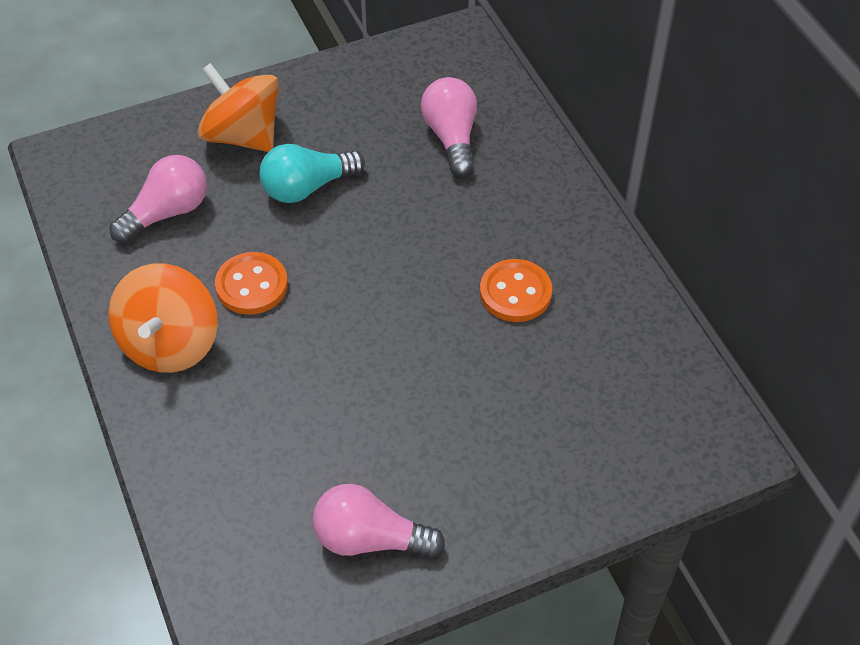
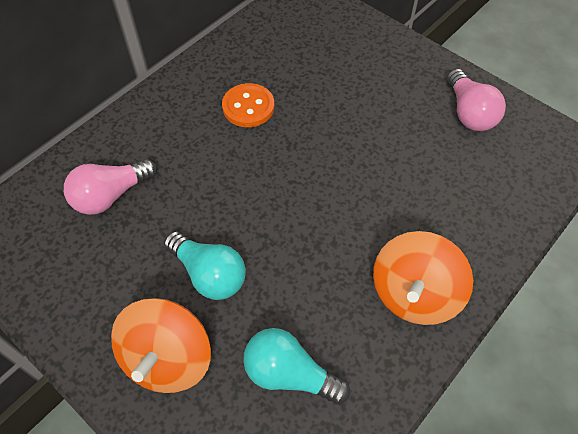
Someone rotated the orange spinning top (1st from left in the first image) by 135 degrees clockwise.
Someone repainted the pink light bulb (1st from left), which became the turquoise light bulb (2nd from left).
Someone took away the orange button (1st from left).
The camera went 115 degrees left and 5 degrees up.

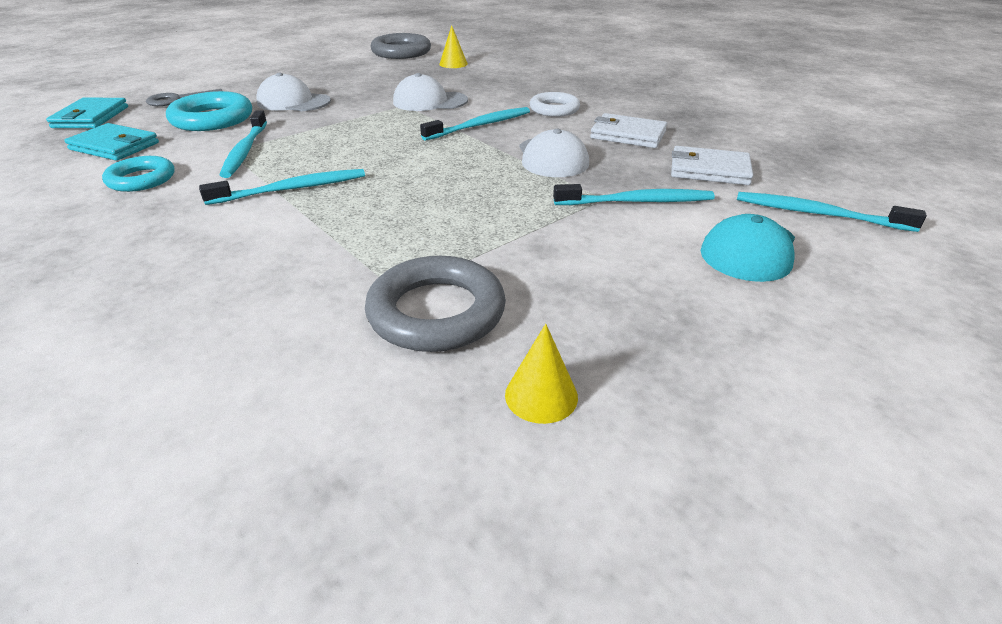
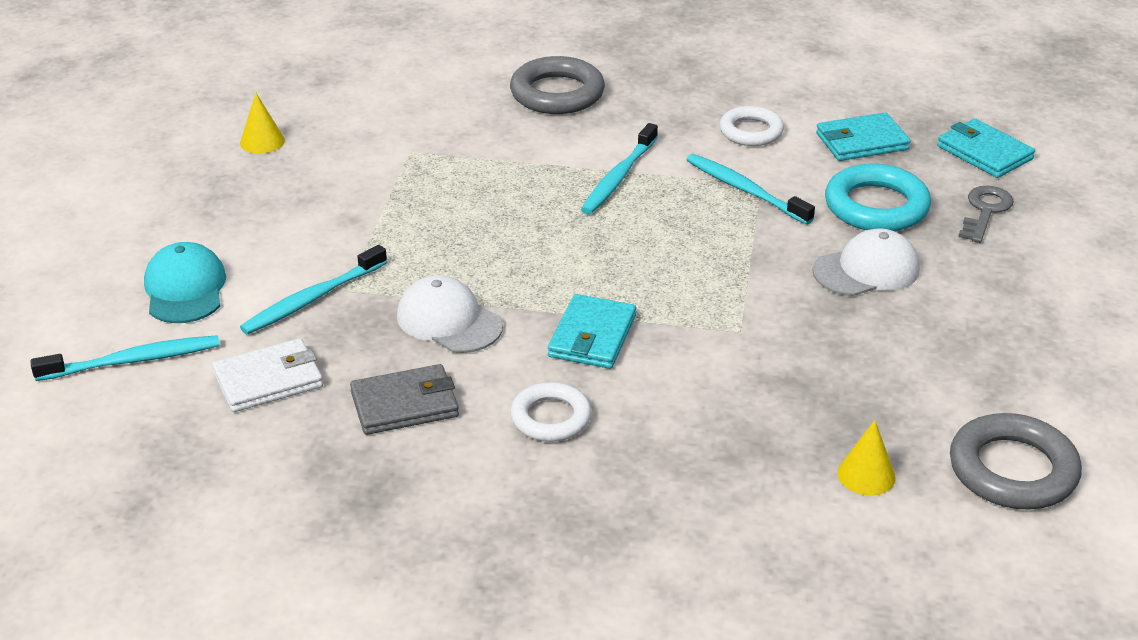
Someone repainted the turquoise ring (1st from left), which became the white ring (2nd from left).
Someone carried the grey ring (2nd from left in the first image).
Someone took away the white cap (2nd from left).
Someone swapped the turquoise toothbrush (3rd from left) for the turquoise wallet (1st from left).
Someone repainted the white wallet (1st from left), which became the grey wallet.
The camera went 140 degrees right and 0 degrees up.

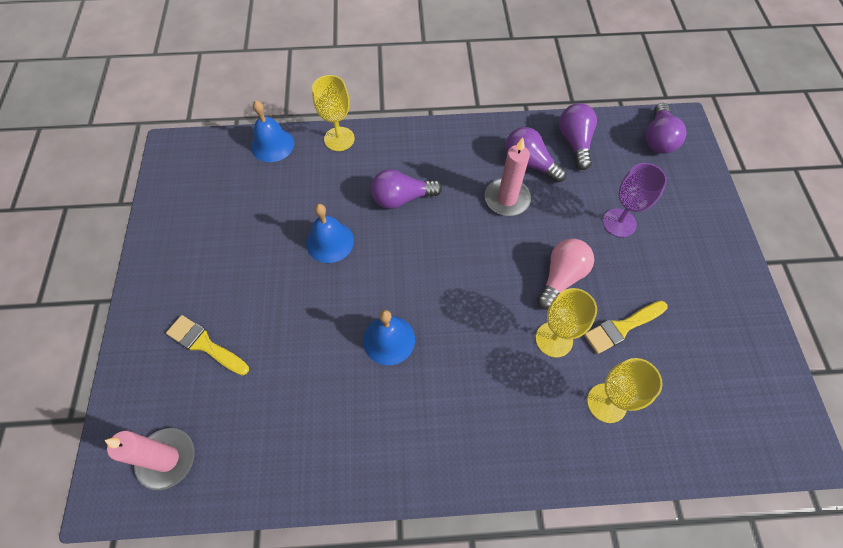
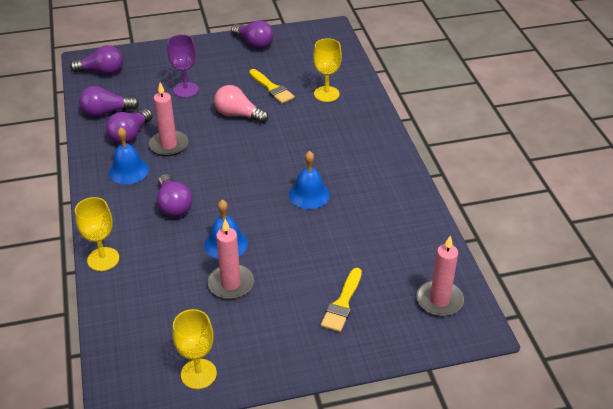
Someone carried the blue bell (1st from left).
Someone carried the yellow goblet (2nd from left).
Someone put down the pink candle (2nd from left).
Someone put down the purple light bulb (5th from left).
The camera went 100 degrees left and 20 degrees down.

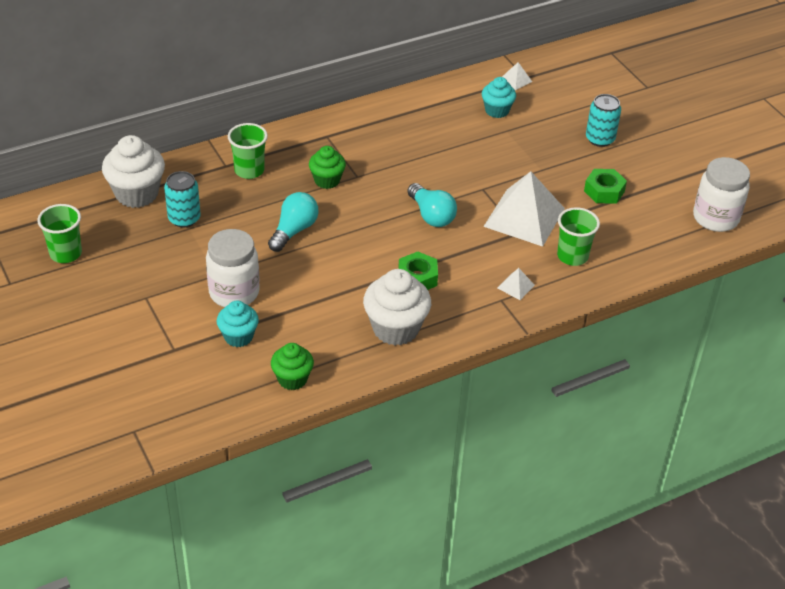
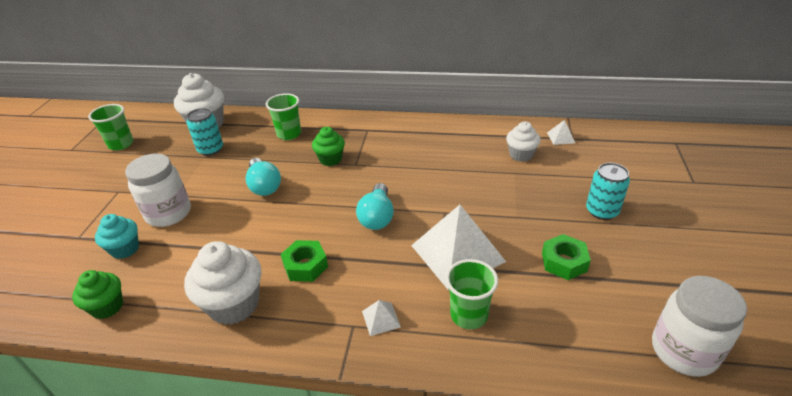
Someone rotated the turquoise light bulb (1st from left) by 90 degrees clockwise.
Someone repainted the turquoise cupcake (2nd from left), which became the white cupcake (3rd from left).
The camera went 40 degrees right and 5 degrees down.

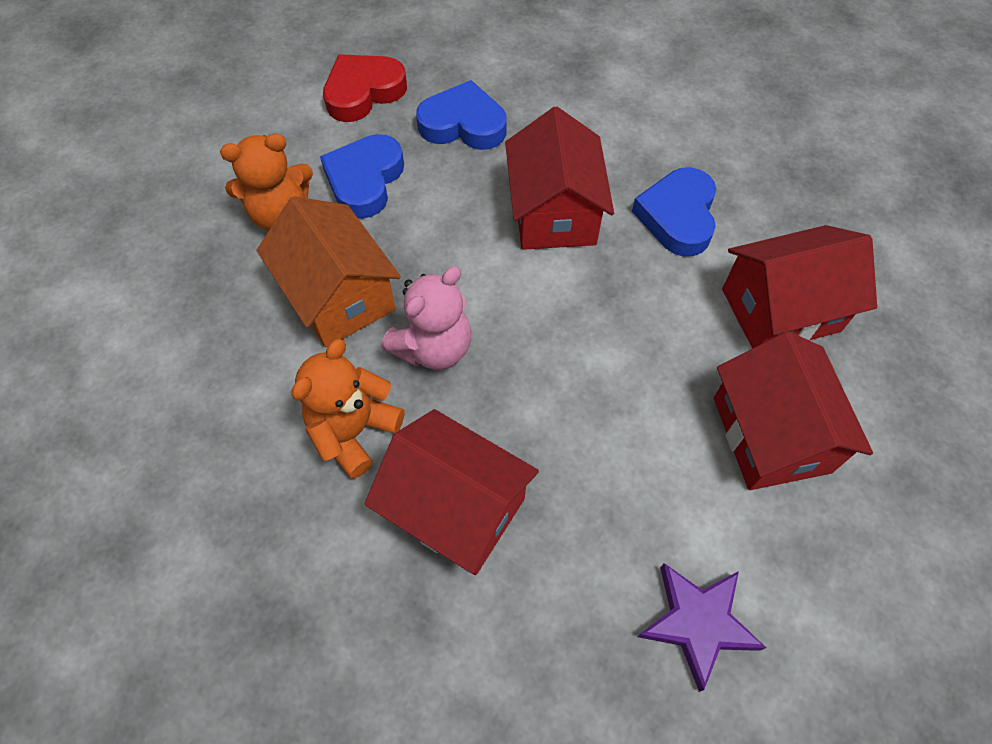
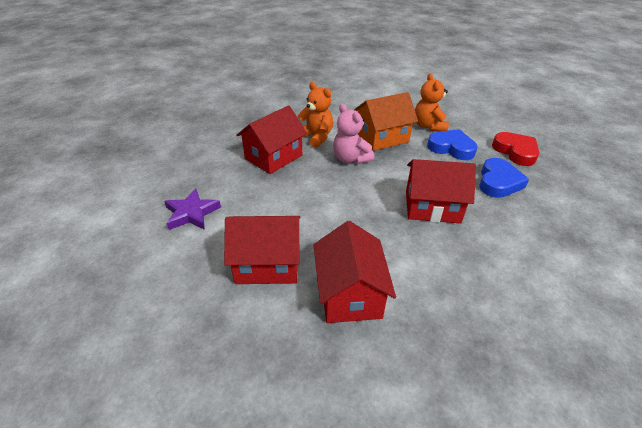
Someone took away the blue heart (3rd from left).
The camera went 100 degrees right and 20 degrees down.

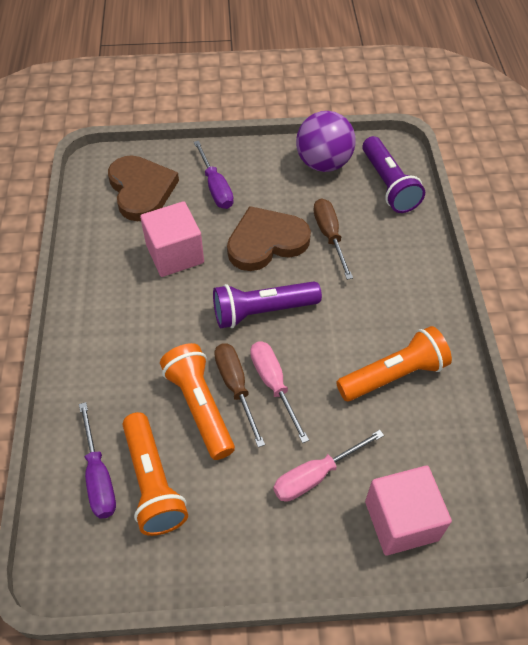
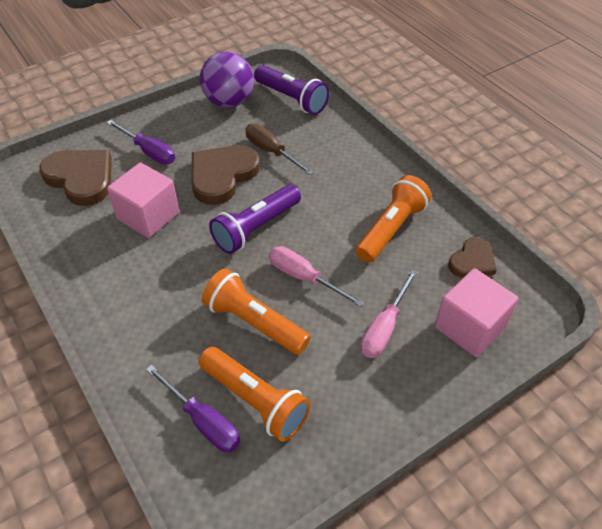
Someone took away the brown screwdriver (1st from left).
Someone put down the brown heart (3rd from left).
The camera went 30 degrees left and 5 degrees down.

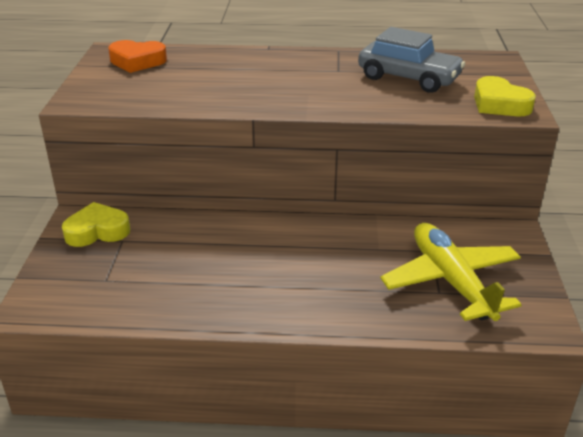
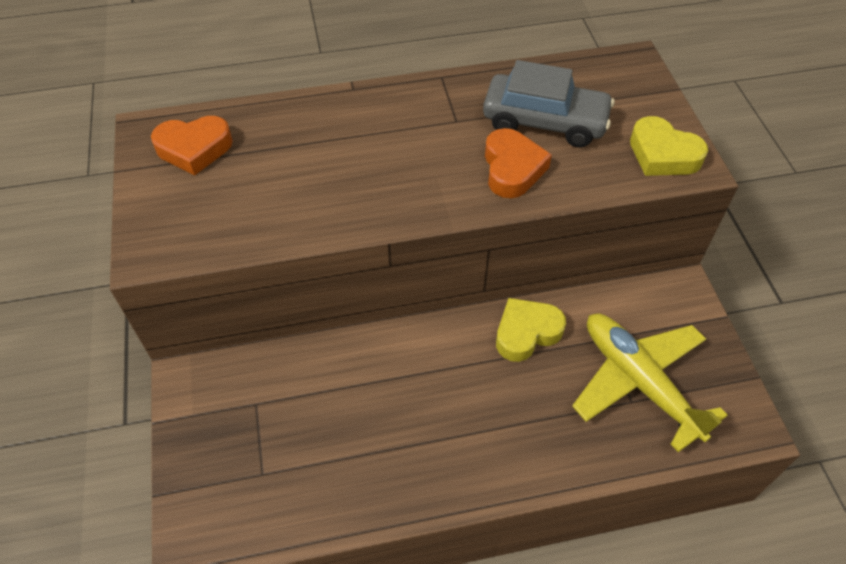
Someone carried the yellow heart (1st from left).
Someone put down the orange heart (2nd from left).
The camera went 15 degrees left and 20 degrees up.

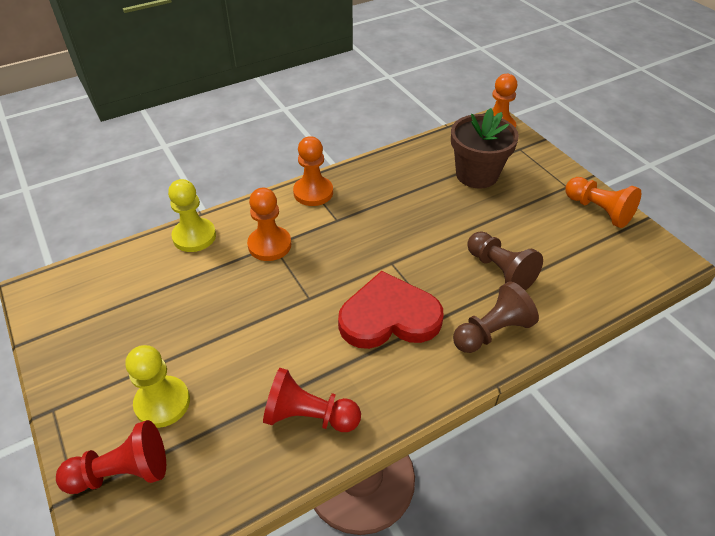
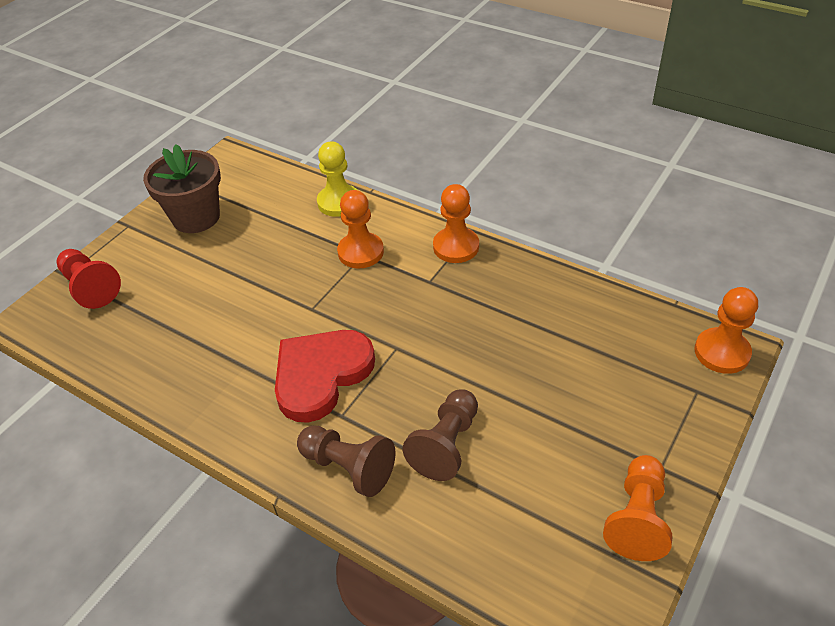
Someone took away the yellow pawn (1st from left).
Someone took away the red pawn (2nd from left).
Someone rotated the red heart by 105 degrees counterclockwise.
Someone carried the brown flower pot.
The camera went 65 degrees right and 0 degrees up.

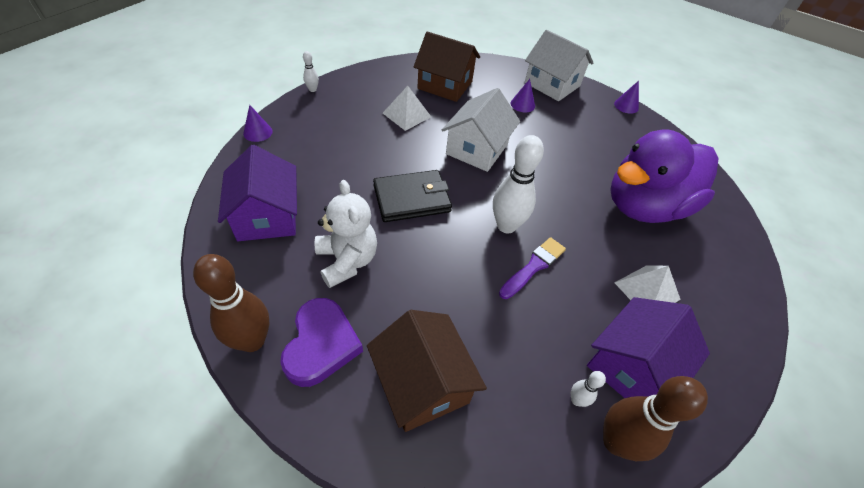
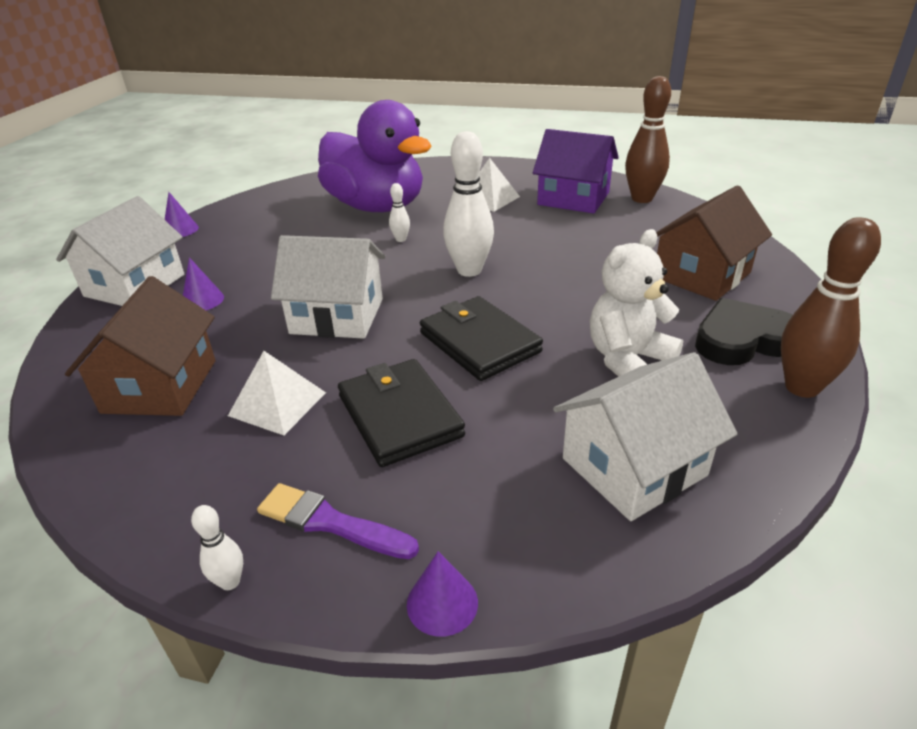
Someone repainted the purple house (1st from left), which became the white house (3rd from left).
Someone repainted the purple heart, which became the black heart.
Someone carried the purple brush.
Someone carried the white bowling pin (3rd from left in the first image).
Someone put down the black wallet (1st from left).
The camera went 105 degrees left and 15 degrees down.

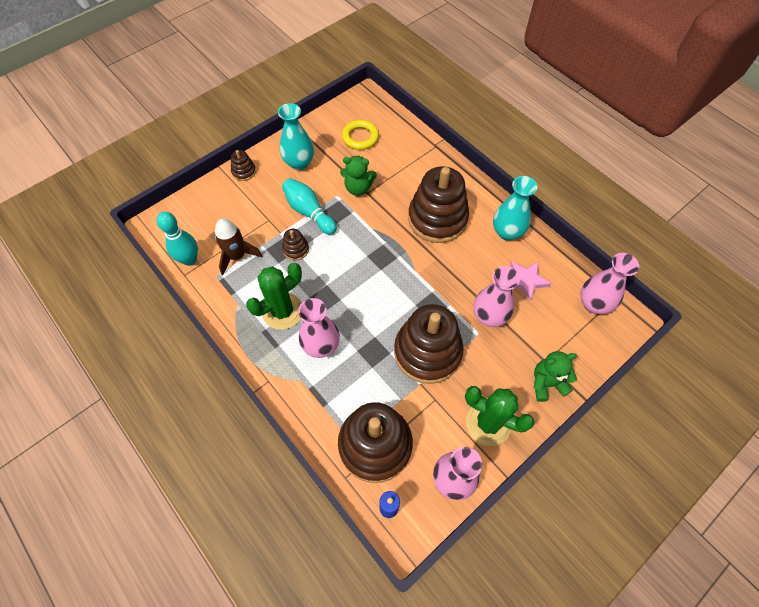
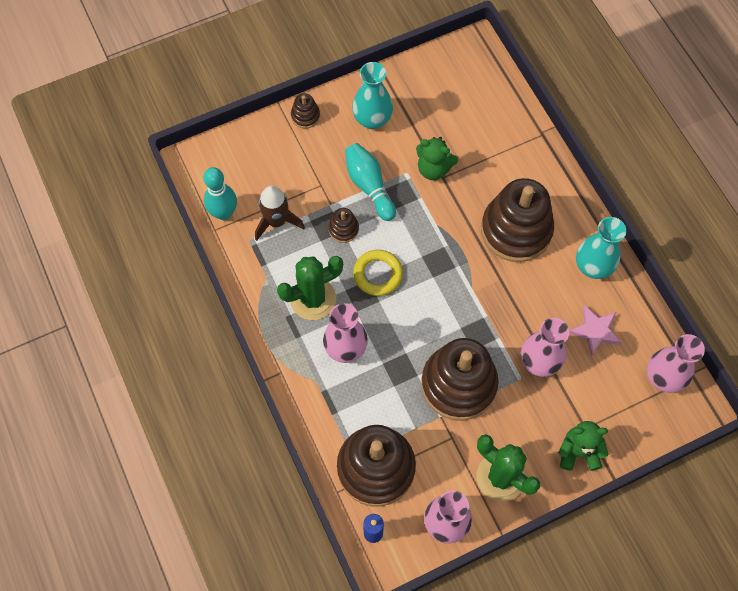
Someone carried the yellow ring.
The camera went 15 degrees right and 5 degrees up.

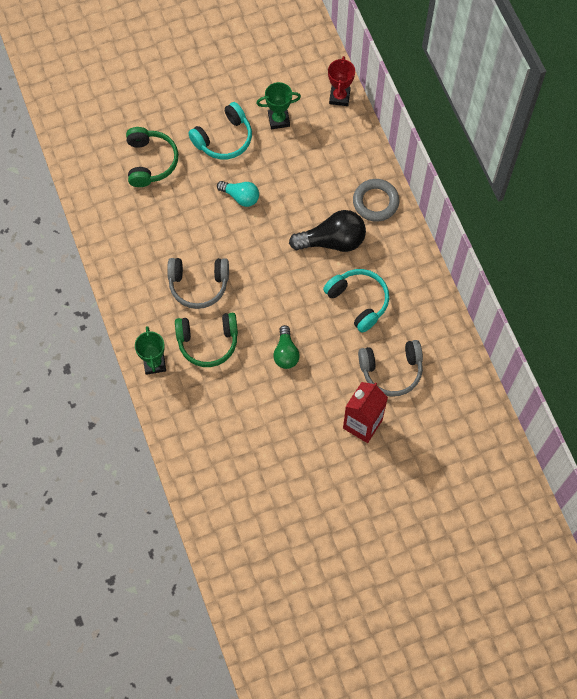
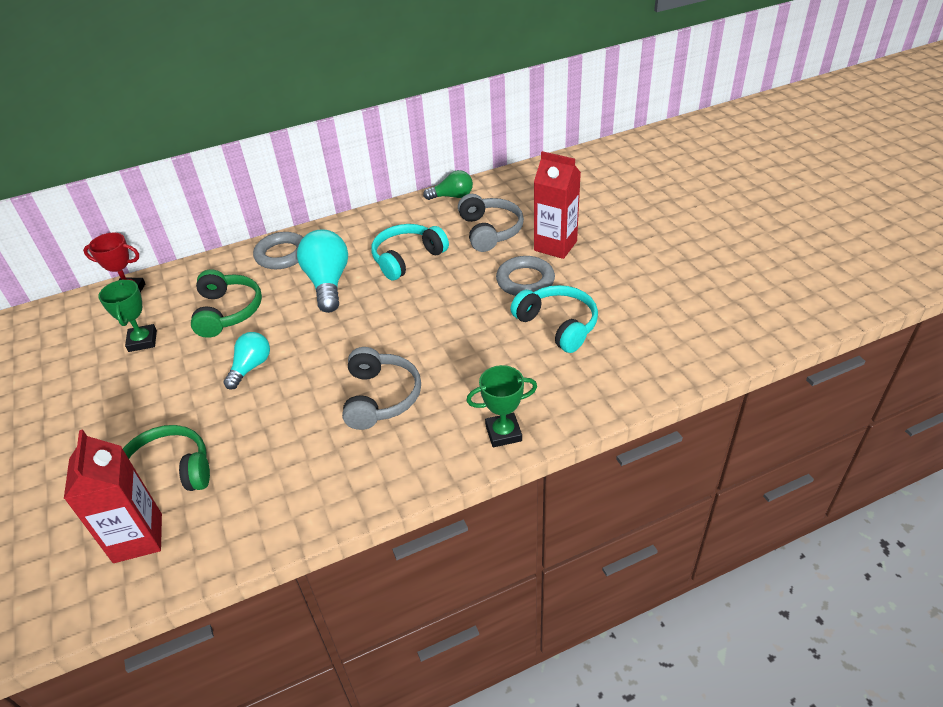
Someone carried the green headphones (2nd from left).
Someone carried the turquoise headphones (1st from left in the first image).
Someone carried the green light bulb.
Someone repainted the black light bulb, which became the turquoise light bulb (2nd from left).
Someone put down the red carton (1st from left).
Someone put down the grey ring (2nd from left).
The camera went 90 degrees left and 25 degrees down.

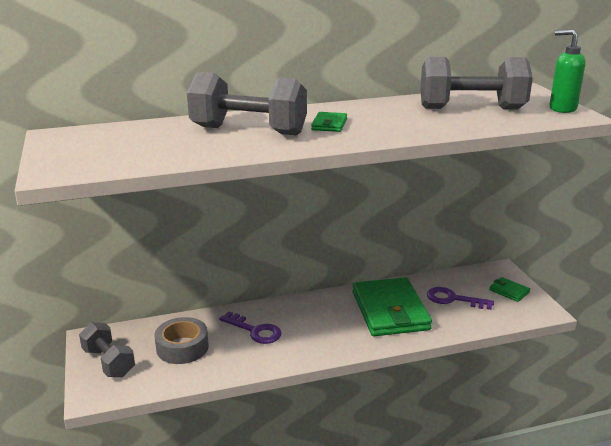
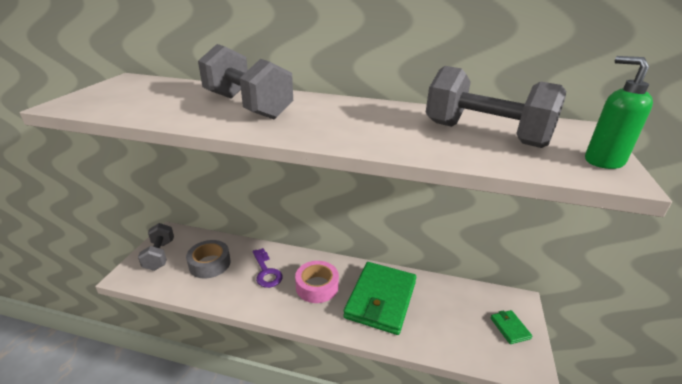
Someone took away the green wallet (1st from left).
Someone took away the purple key (2nd from left).
Someone put down the pink tape.
The camera went 30 degrees right and 5 degrees up.

